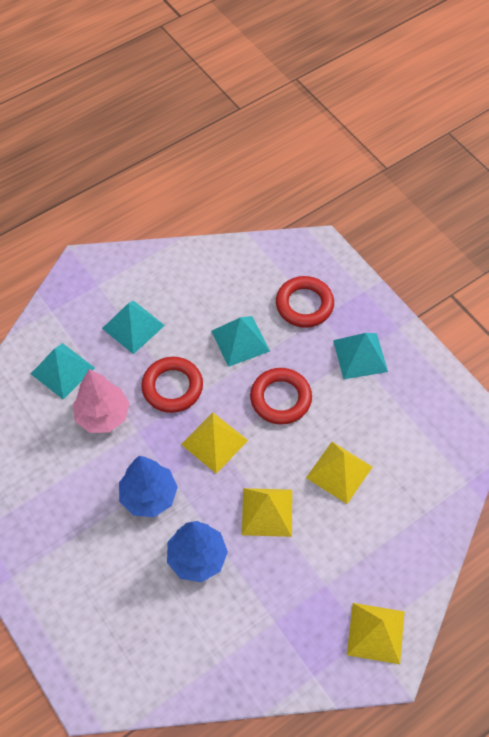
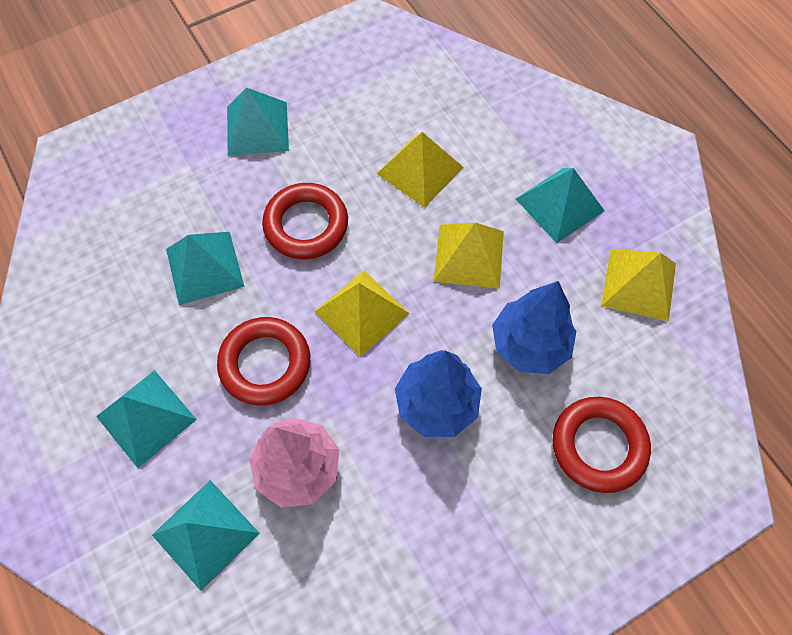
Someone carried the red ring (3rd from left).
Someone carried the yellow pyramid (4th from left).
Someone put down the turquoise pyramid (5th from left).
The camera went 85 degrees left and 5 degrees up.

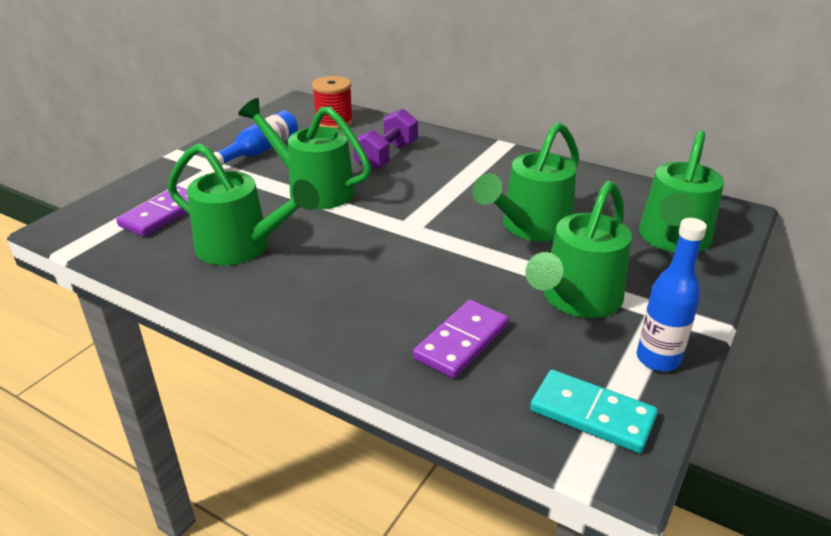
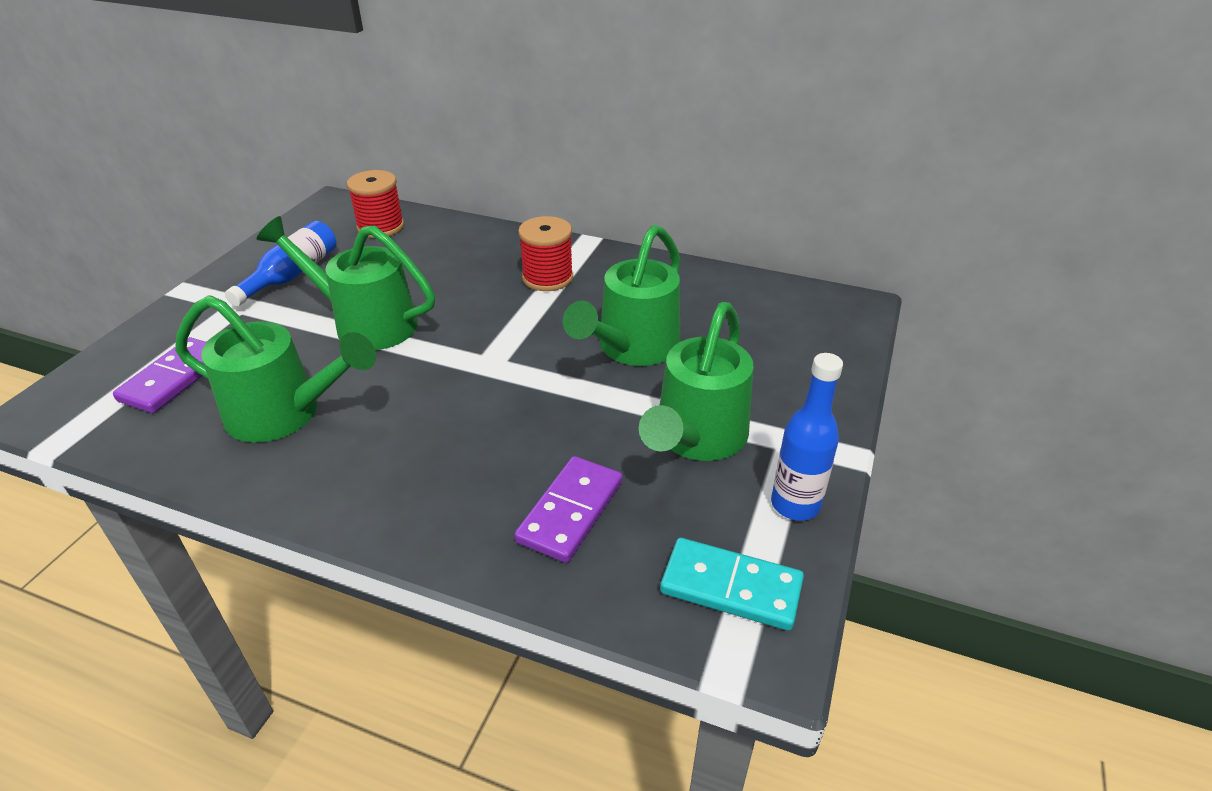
Someone took away the purple dumbbell.
Someone took away the green watering can (5th from left).
Someone put down the red spool (2nd from left).
The camera went 10 degrees left and 5 degrees up.

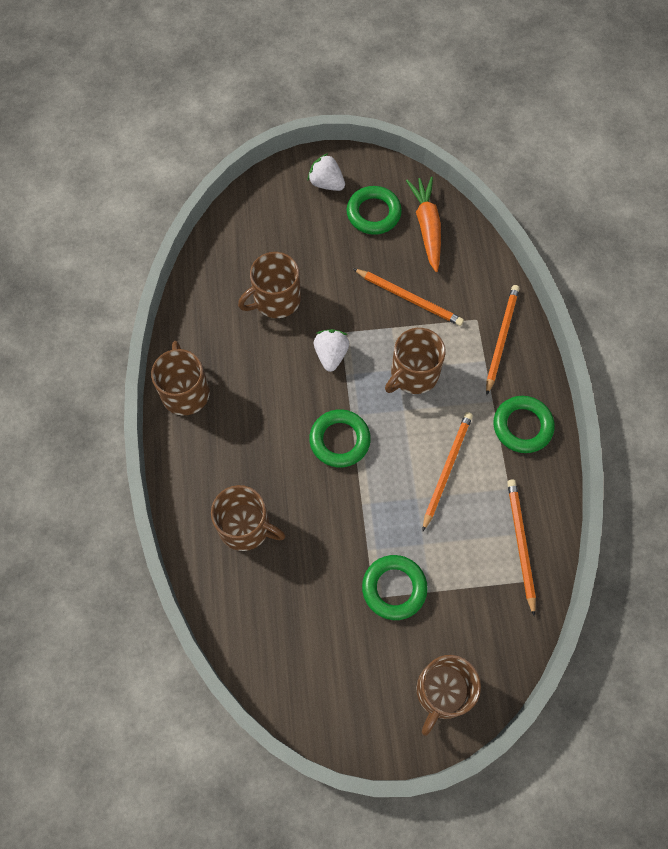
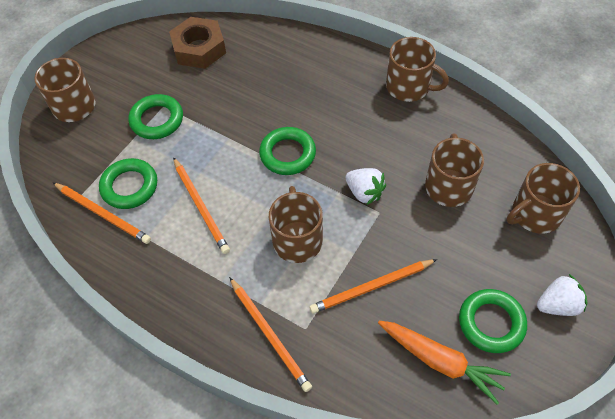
Someone carried the brown mug (2nd from left in the first image).
Someone carried the green ring (4th from left in the first image).
Someone put down the brown nut.
The camera went 130 degrees right and 10 degrees down.

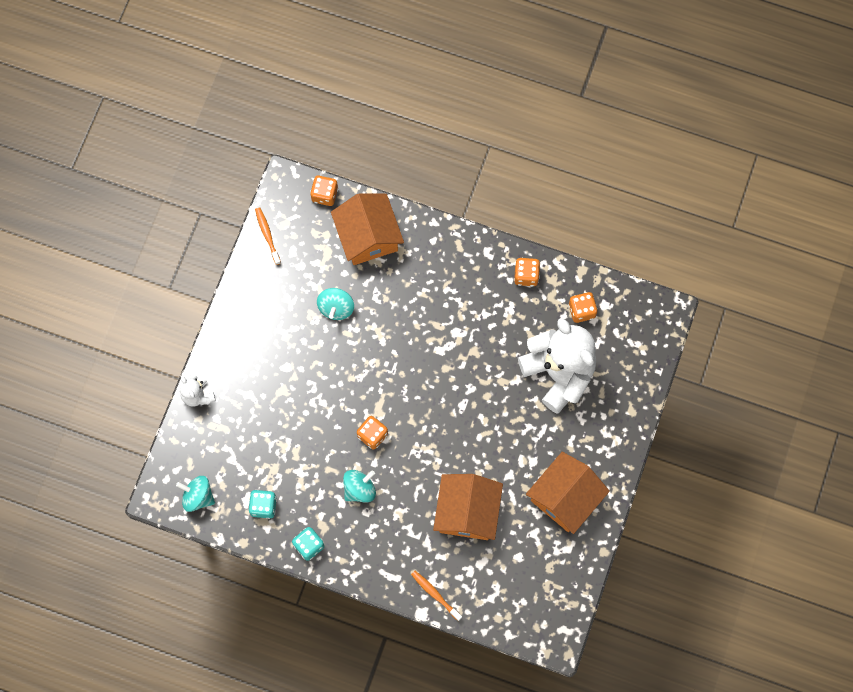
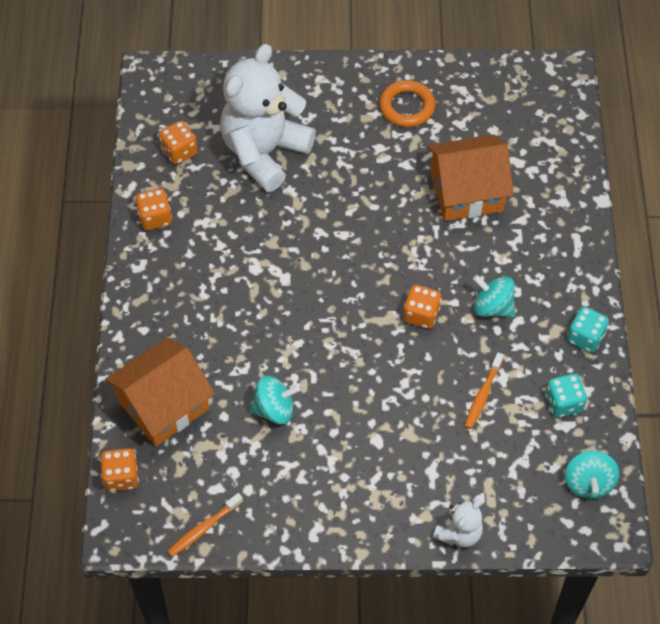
Someone carried the orange toothbrush (2nd from left).
Someone swapped the orange house (3rd from left) for the orange ring.
The camera went 110 degrees left and 15 degrees down.

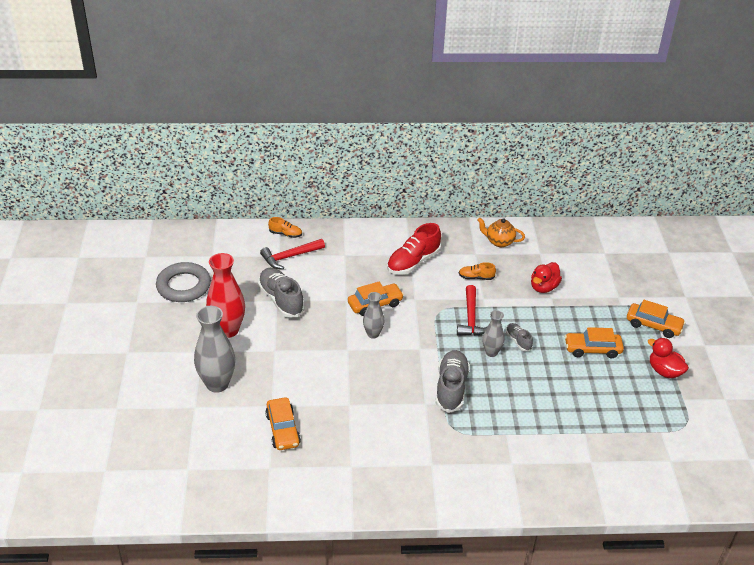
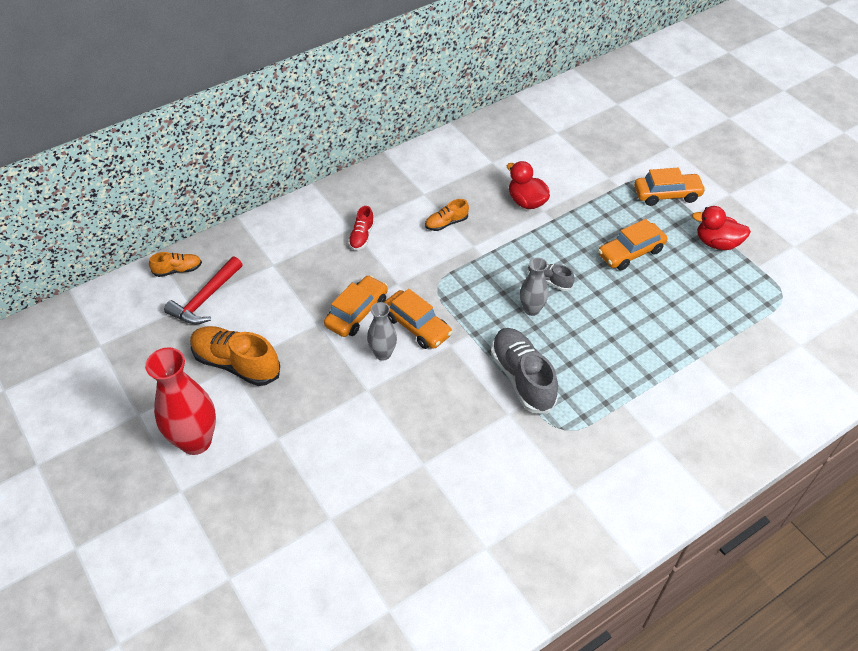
Someone took away the grey ring.
Someone took away the grey vase (1st from left).
Someone repainted the grey shoe (1st from left), which became the orange shoe (2nd from left).
Someone carried the orange car (1st from left in the first image).
Someone scaled the red shoe by 0.52.
Someone took away the red hammer (2nd from left).
Someone took away the orange teapot.
Someone rotated the red duck (1st from left) by 135 degrees clockwise.
The camera went 30 degrees left and 10 degrees up.

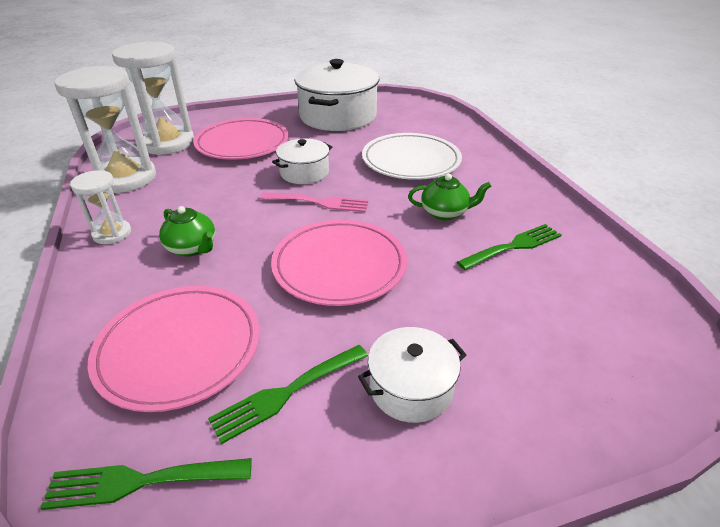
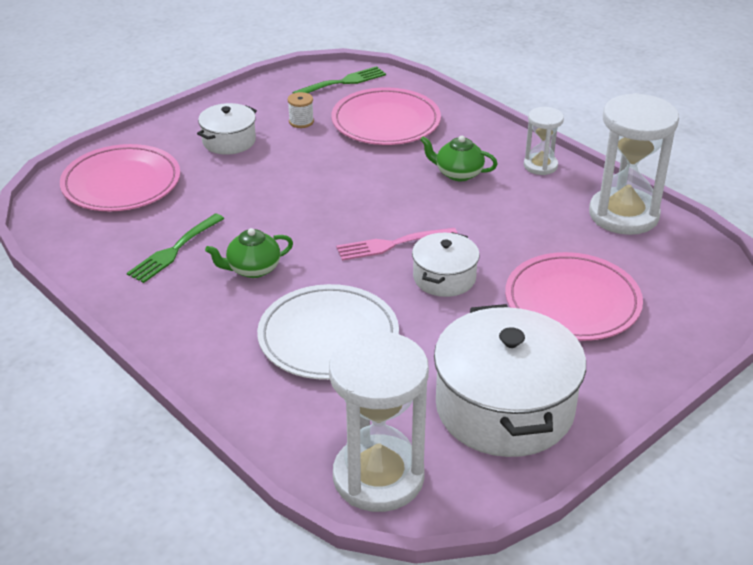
Someone carried the white hourglass (3rd from left in the first image).
Someone swapped the green fork (2nd from left) for the white spool.
Someone carried the pink plate (3rd from left in the first image).
The camera went 155 degrees right and 0 degrees up.

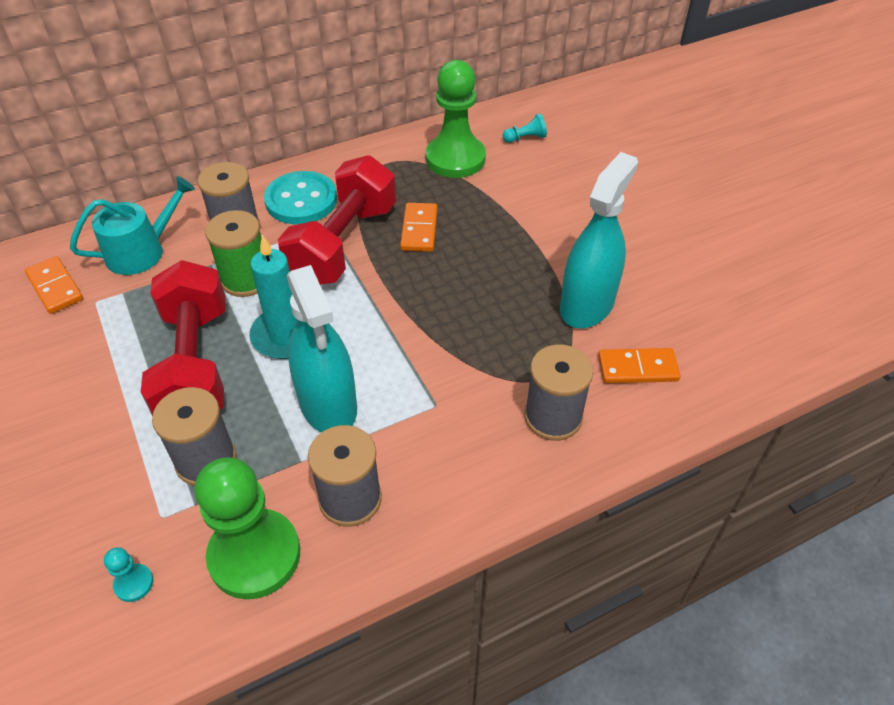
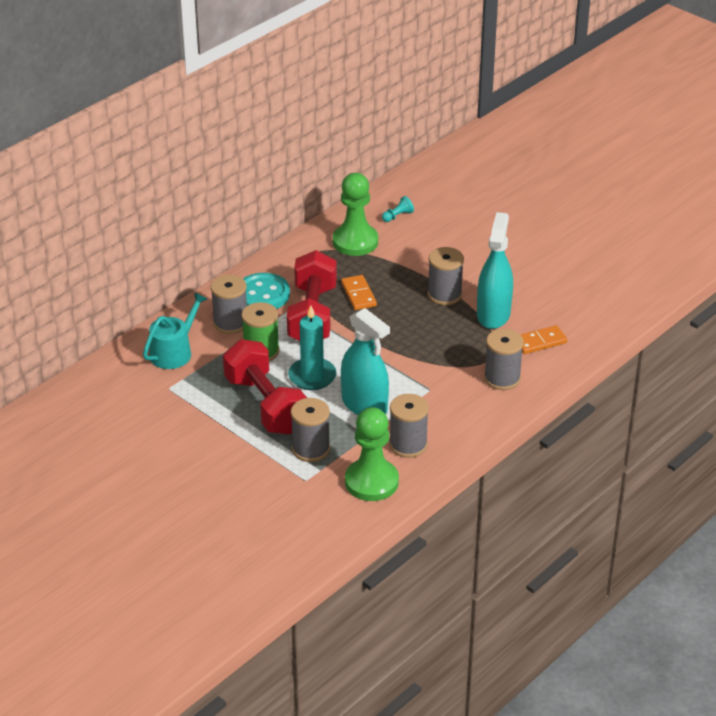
Someone took away the orange domino (1st from left).
Someone took away the turquoise pawn (1st from left).
Someone put down the grey spool (4th from left).
The camera went 20 degrees left and 10 degrees down.

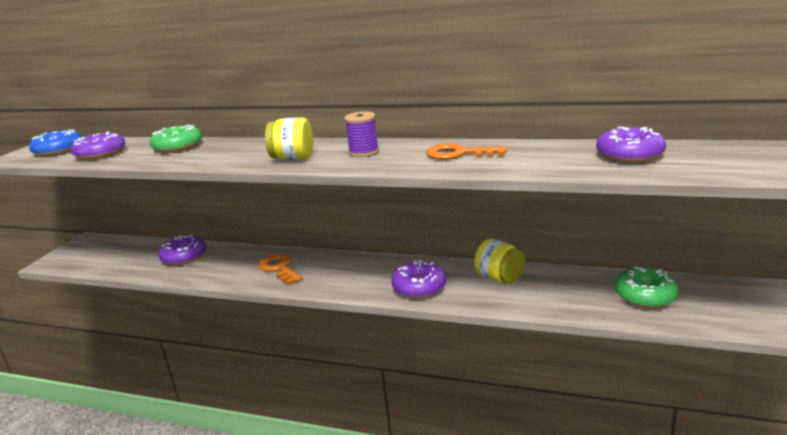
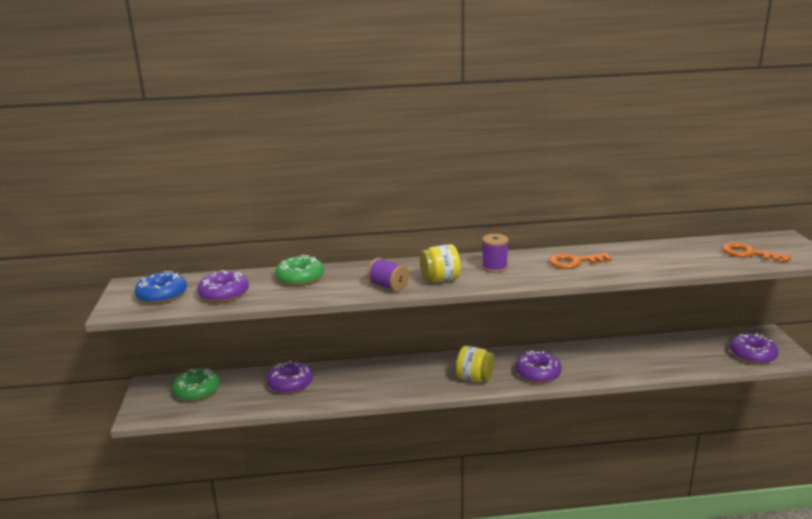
Someone carried the orange key (1st from left in the first image).
Someone carried the yellow jar (2nd from left).
Someone carried the purple donut (4th from left).
Someone carried the green donut (2nd from left in the first image).
Someone put down the purple spool (1st from left).
The camera went 25 degrees left and 0 degrees up.

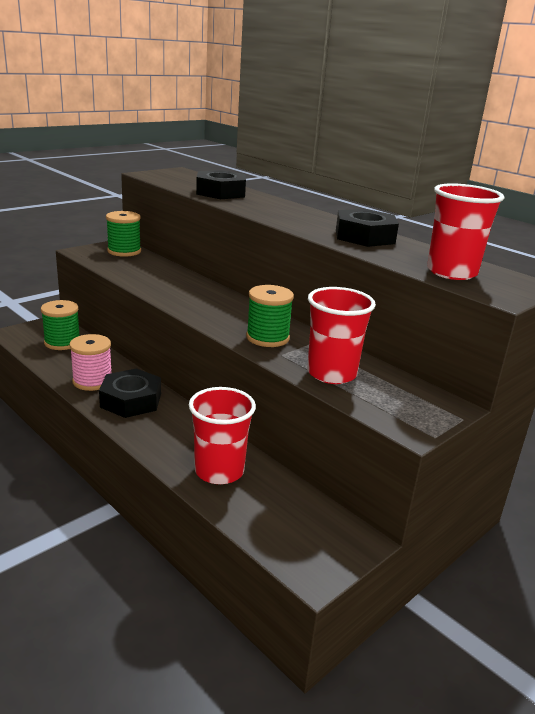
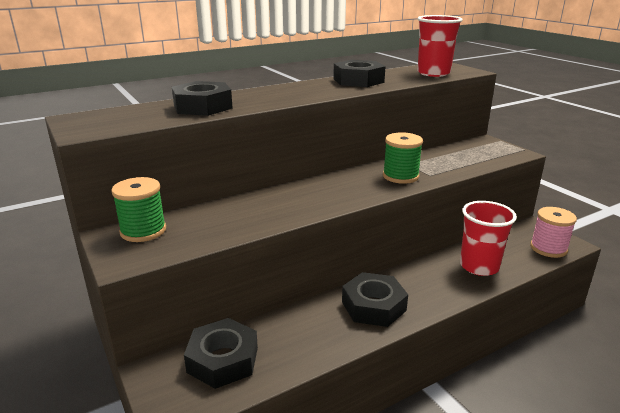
Someone swapped the green spool (1st from left) for the black nut (2nd from left).
Someone carried the pink spool.
Someone took away the red cup (2nd from left).
The camera went 75 degrees left and 0 degrees up.

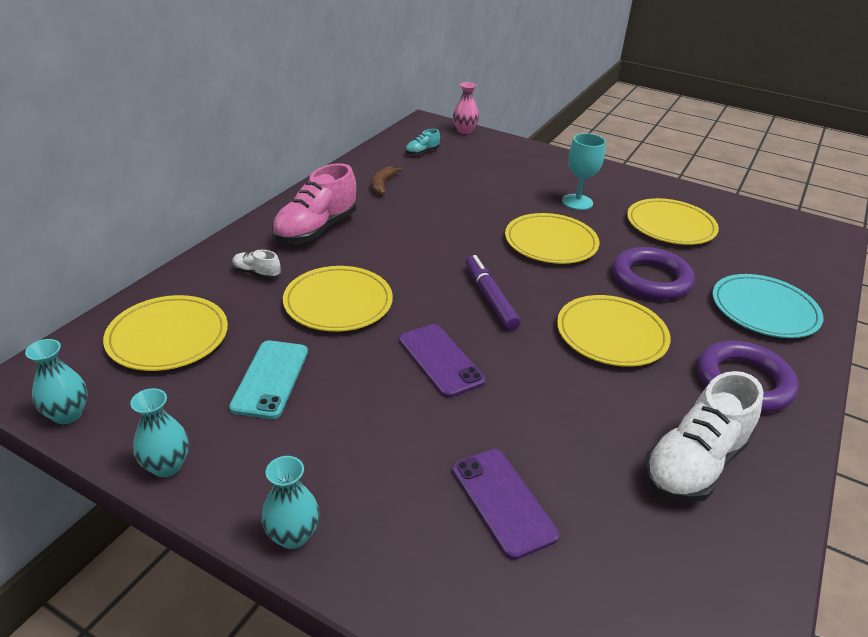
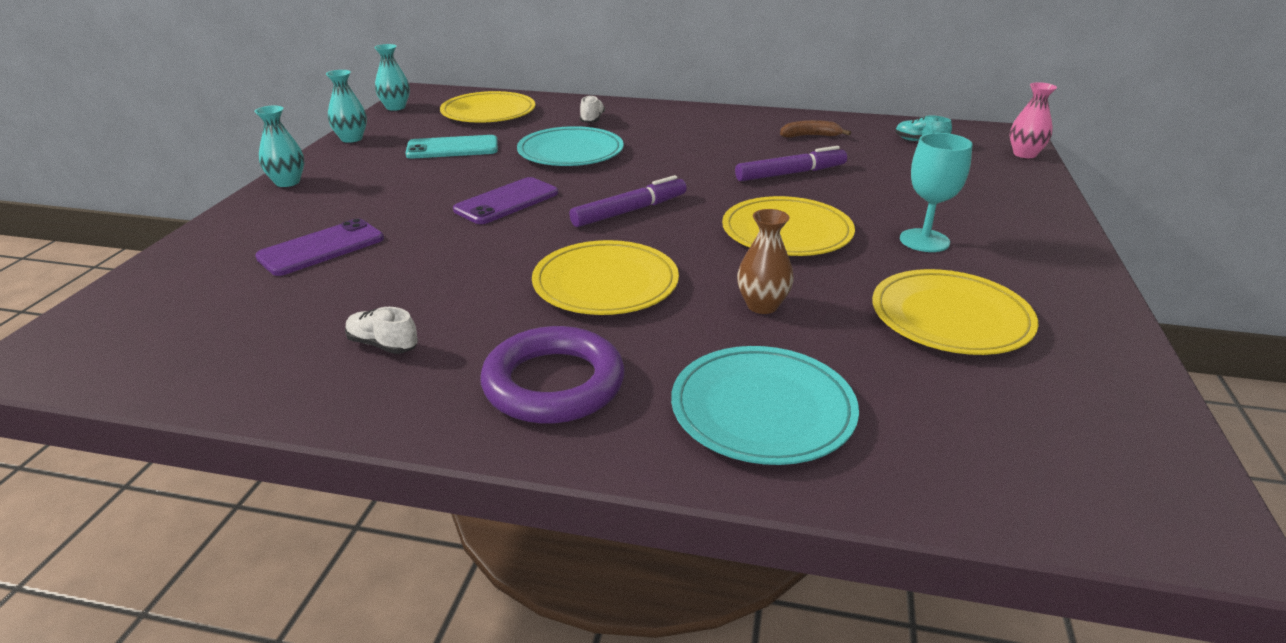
Someone took away the pink shoe.
Someone repainted the yellow plate (2nd from left), which became the turquoise plate (1st from left).
Someone swapped the purple ring (1st from left) for the brown vase.
Someone scaled the white shoe (2nd from left in the first image) by 0.46.
Someone put down the purple marker (2nd from left).
The camera went 75 degrees right and 5 degrees down.

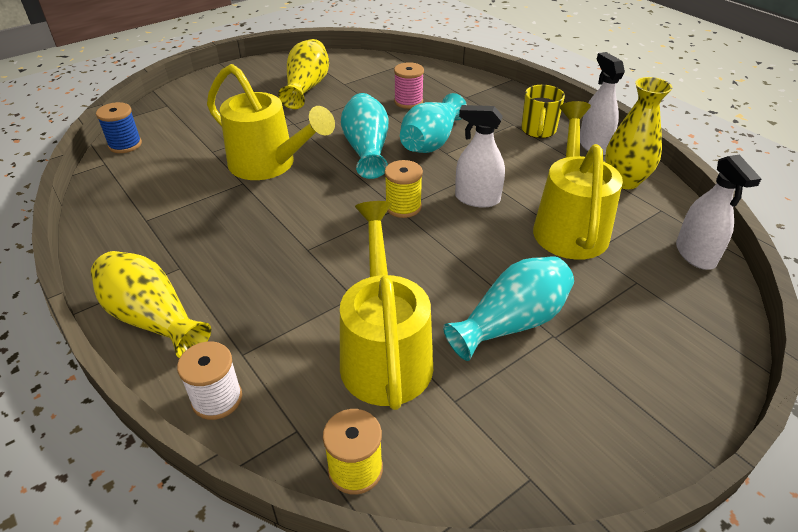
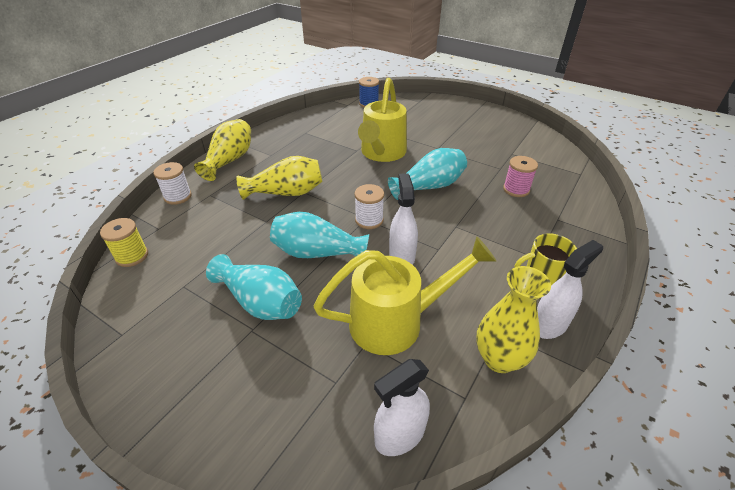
Someone carried the yellow vase (2nd from left).
Someone took away the yellow watering can (2nd from left).
Someone repainted the yellow spool (2nd from left), which became the white spool (2nd from left).
Someone carried the turquoise vase (2nd from left).
The camera went 70 degrees right and 0 degrees up.

